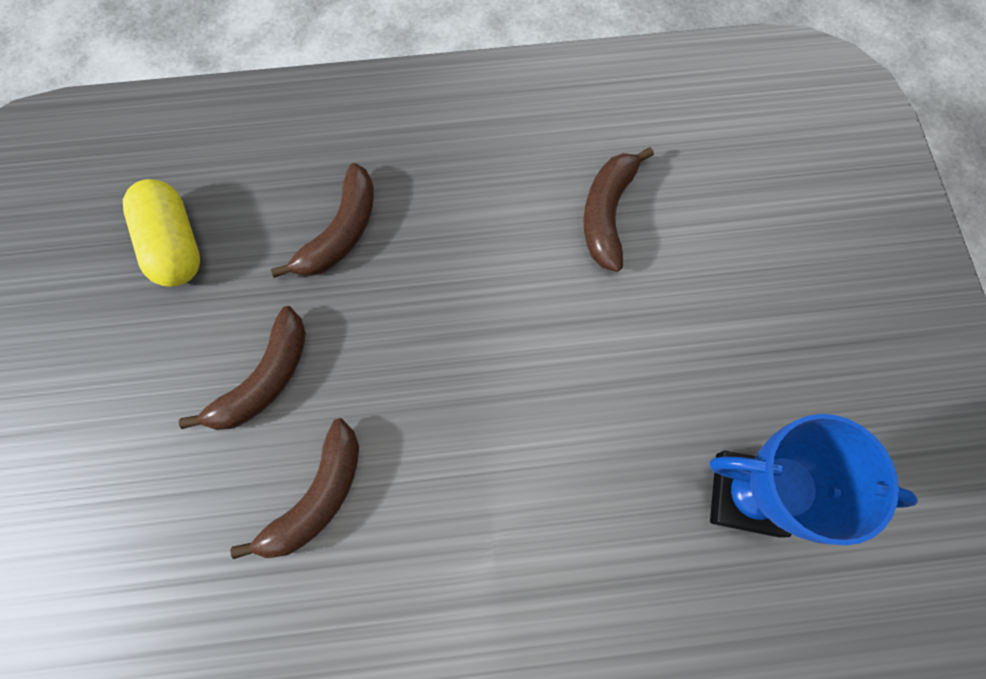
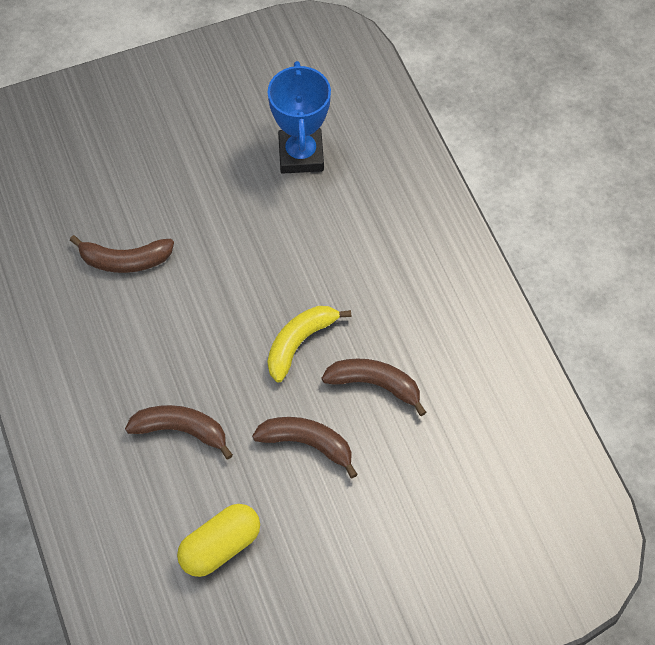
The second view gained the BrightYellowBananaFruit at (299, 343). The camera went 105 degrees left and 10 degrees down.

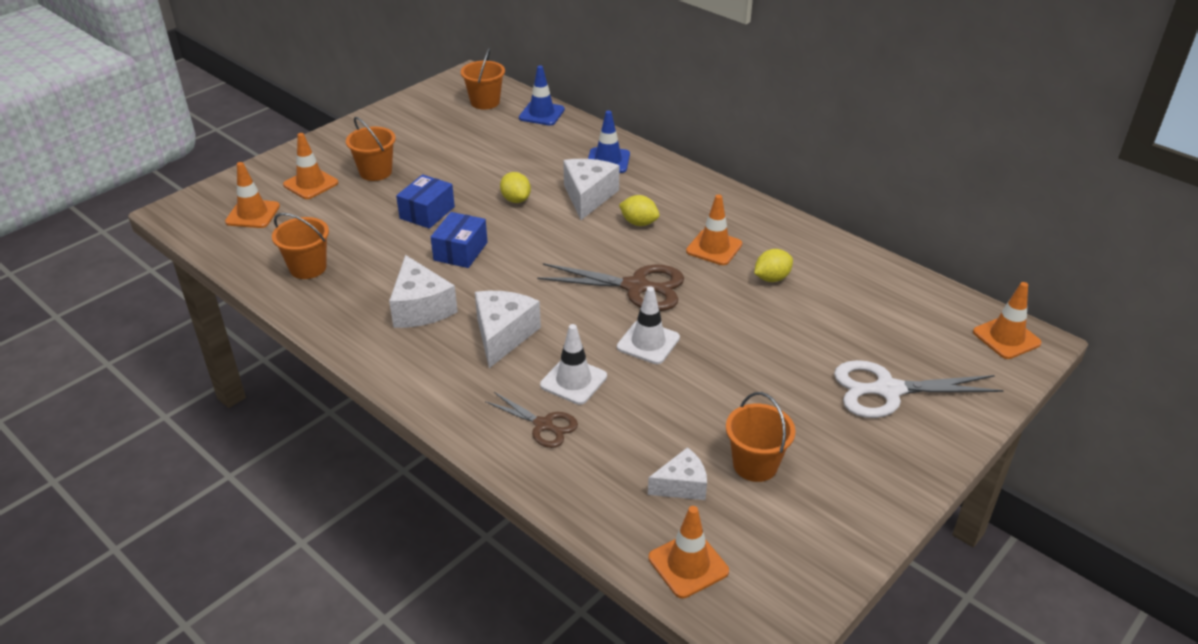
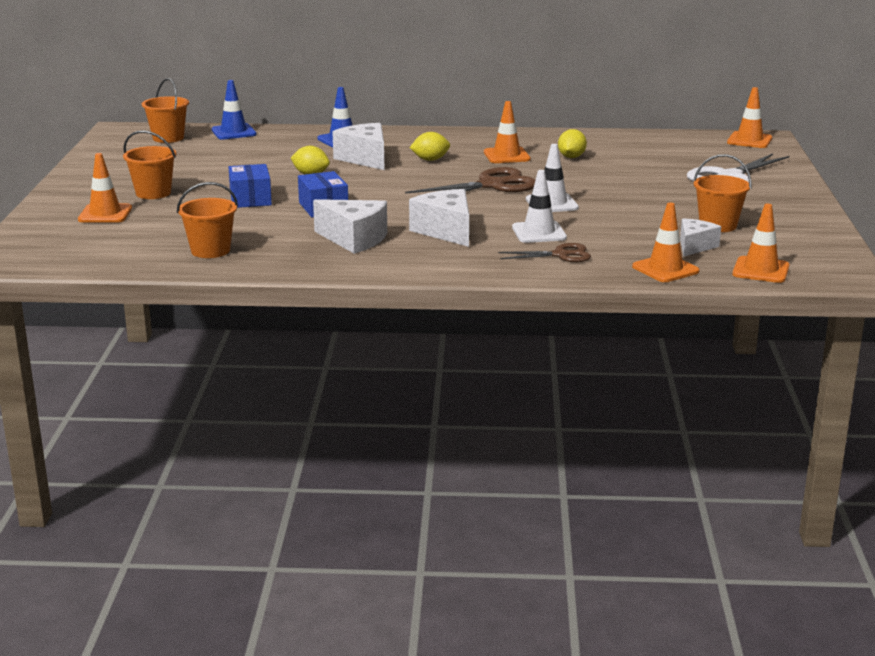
The OrangeRoadCone ended up elsewhere, having gone from (253, 214) to (665, 269). The camera went 40 degrees left and 15 degrees down.

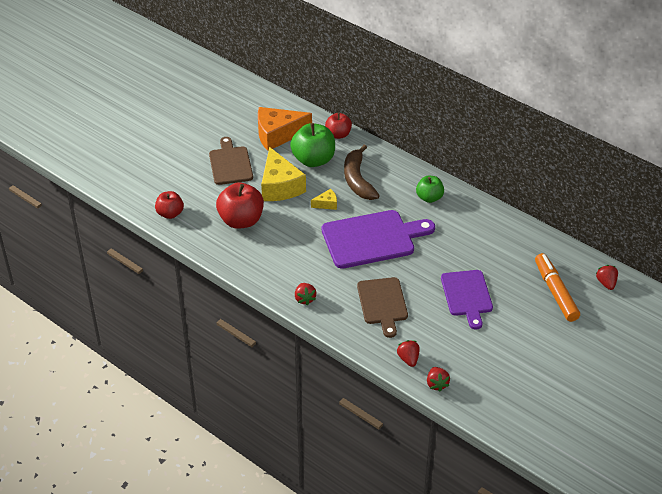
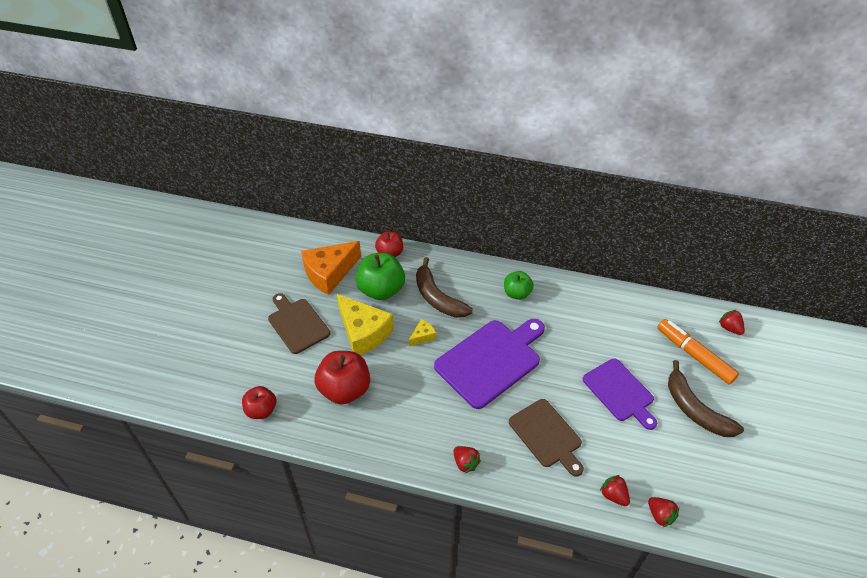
The second view gained the DarkBrownBananaFruit at (695, 409). The camera went 25 degrees left and 5 degrees up.

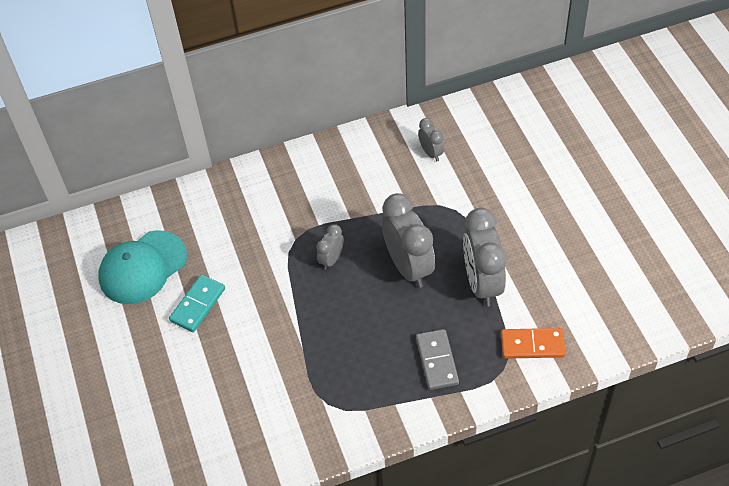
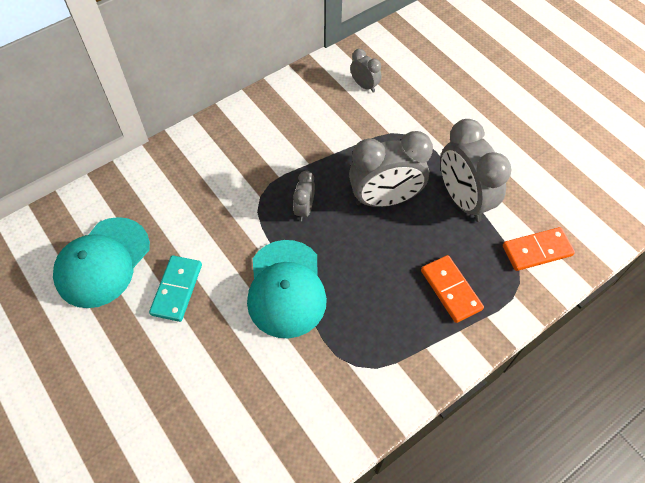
The AshGreyClock at (408, 266) ended up facing another way, 120 degrees clockwise from before. What was the AshGreyDomino at (437, 361) turned into the OrangeDomino at (451, 290). The second view gained the AquaCap at (286, 289). The camera went 20 degrees left and 5 degrees up.

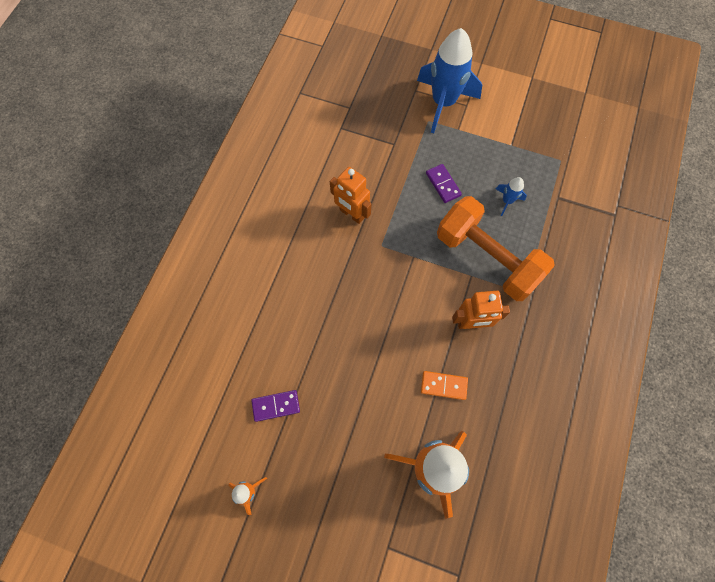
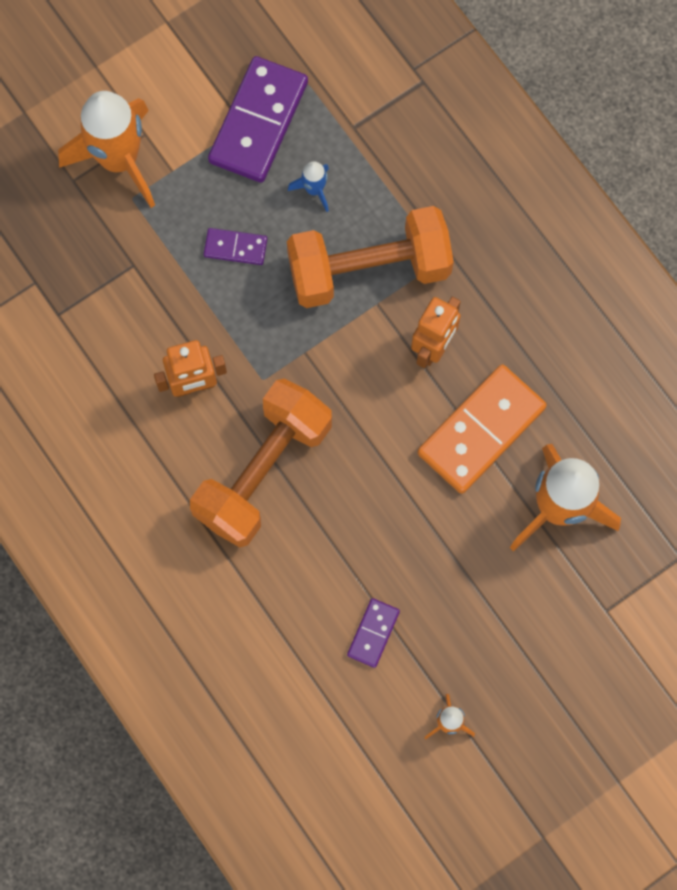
What was the RoyalBlueSpaceship at (443, 103) turned into the OrangeSpaceship at (119, 160). The size of the OrangeDomino at (443, 385) changed by a factor of 2.04. The second view gained the OrangeFreeWeight at (263, 471). The second view gained the VioletDomino at (258, 122). The camera went 55 degrees left and 5 degrees up.

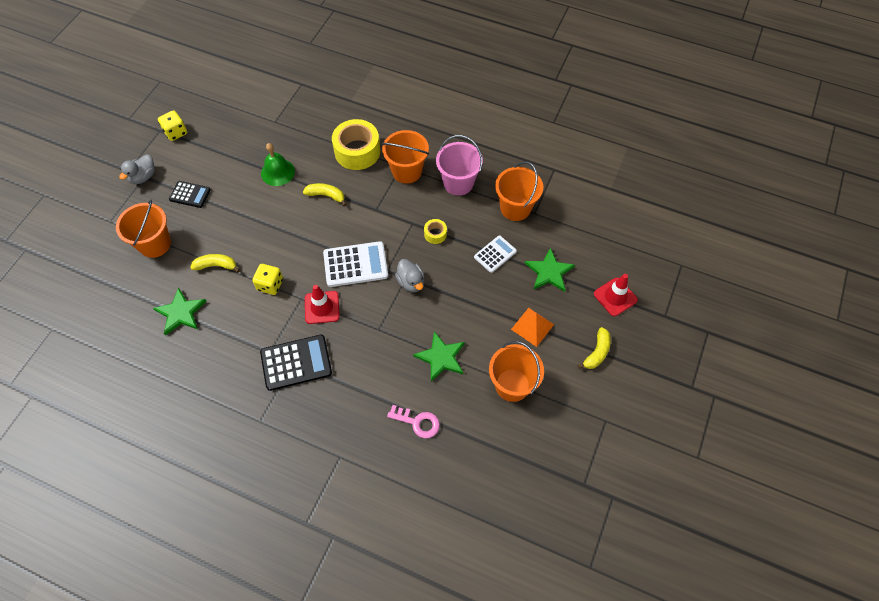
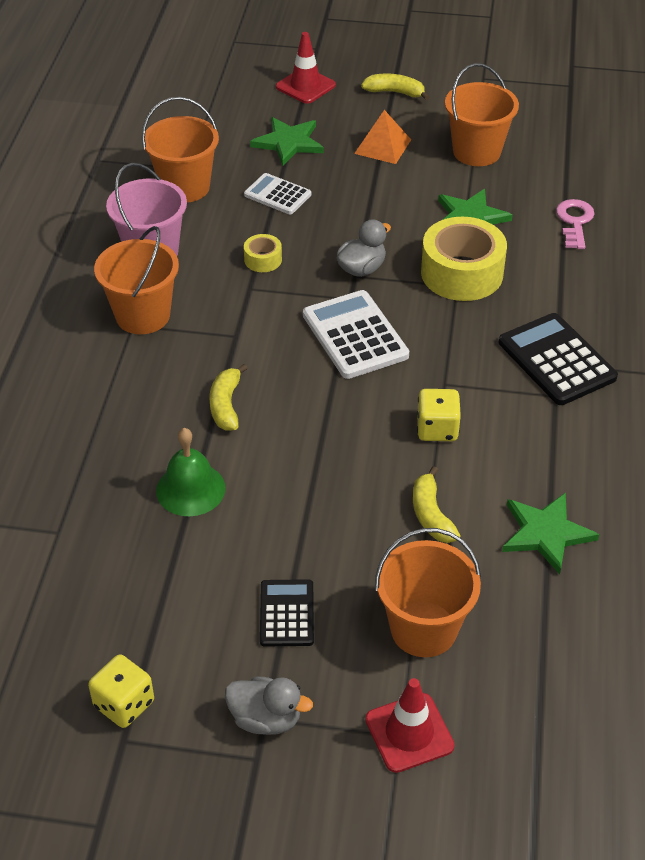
The CrimsonRoadCone ended up elsewhere, having gone from (322, 307) to (409, 733). The BrightYellowRollOfTape ended up elsewhere, having gone from (357, 151) to (461, 273). The camera went 105 degrees left and 15 degrees down.

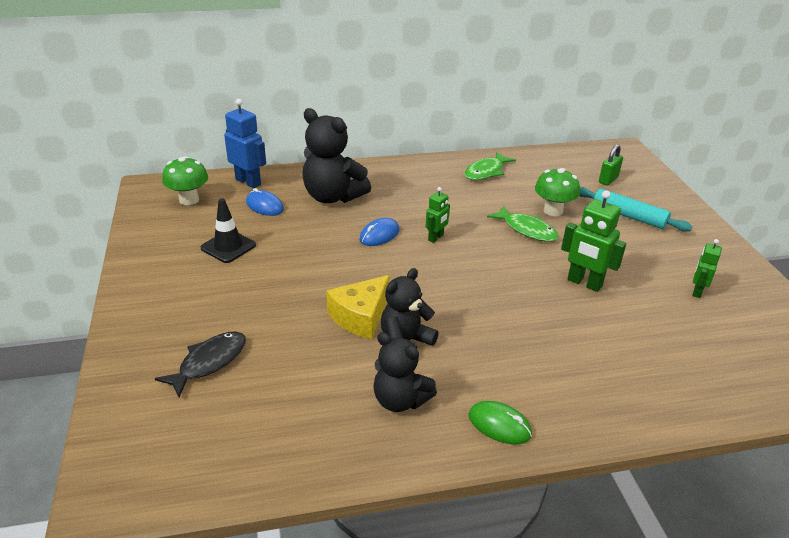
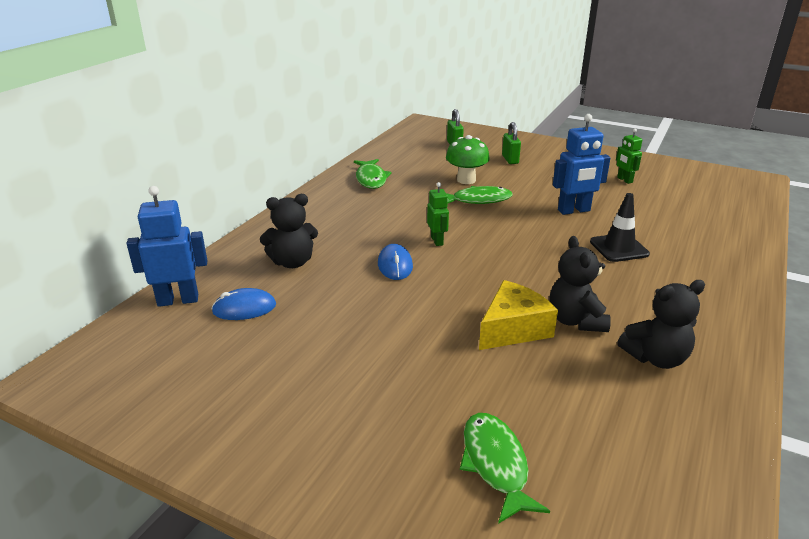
What was the BlackToyFish at (209, 362) turned into the EmeraldToyFish at (495, 464). The second view lost the EmeraldToadstool at (189, 200). The BlackRoadCone ended up elsewhere, having gone from (228, 247) to (619, 248). The size of the BlackTeddyBear at (333, 197) changed by a factor of 0.66. The BrightYellowCheese at (360, 317) ended up facing another way, 120 degrees counterclockwise from before. The second view lost the EmeraldPcMouse at (499, 425). What was the EmeraldRobotFigure at (584, 283) turned into the RoyalBlueRobotFigure at (574, 211). Where the AquaDoughRoller stood at (628, 216), the EmeraldLock came to stand at (510, 159). The camera went 50 degrees left and 5 degrees down.

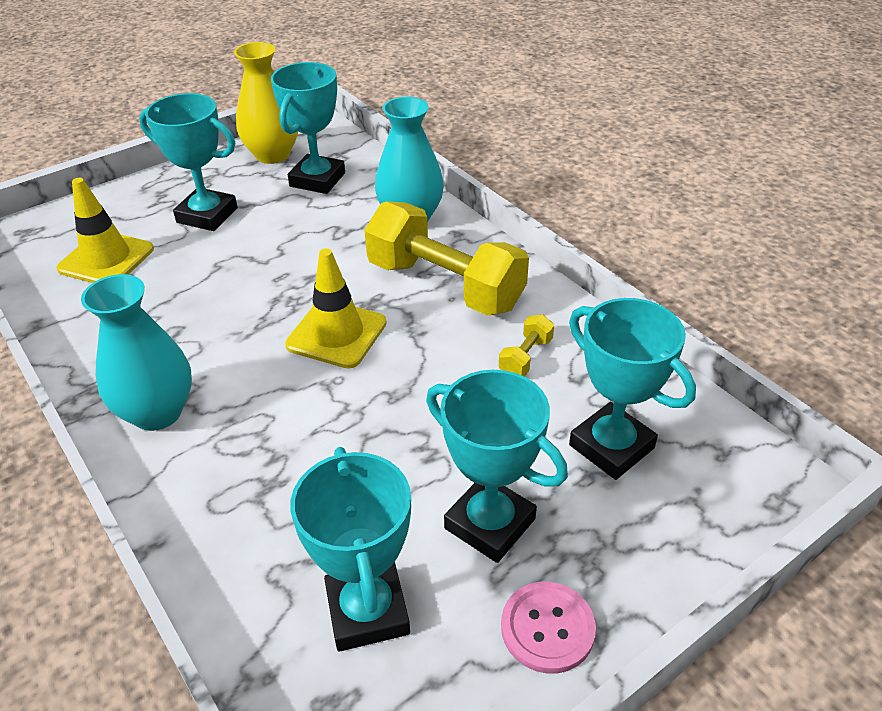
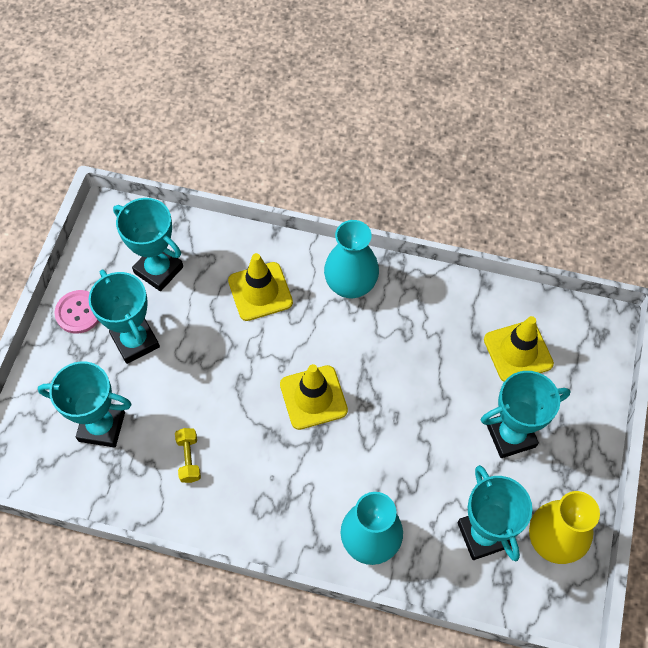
The second view lost the BrightYellowFreeWeight at (445, 286). The AquaPrizeCup at (489, 524) ended up facing another way, 60 degrees clockwise from before. The second view gained the BrightYellowRoadCone at (260, 291). The camera went 140 degrees right and 20 degrees up.

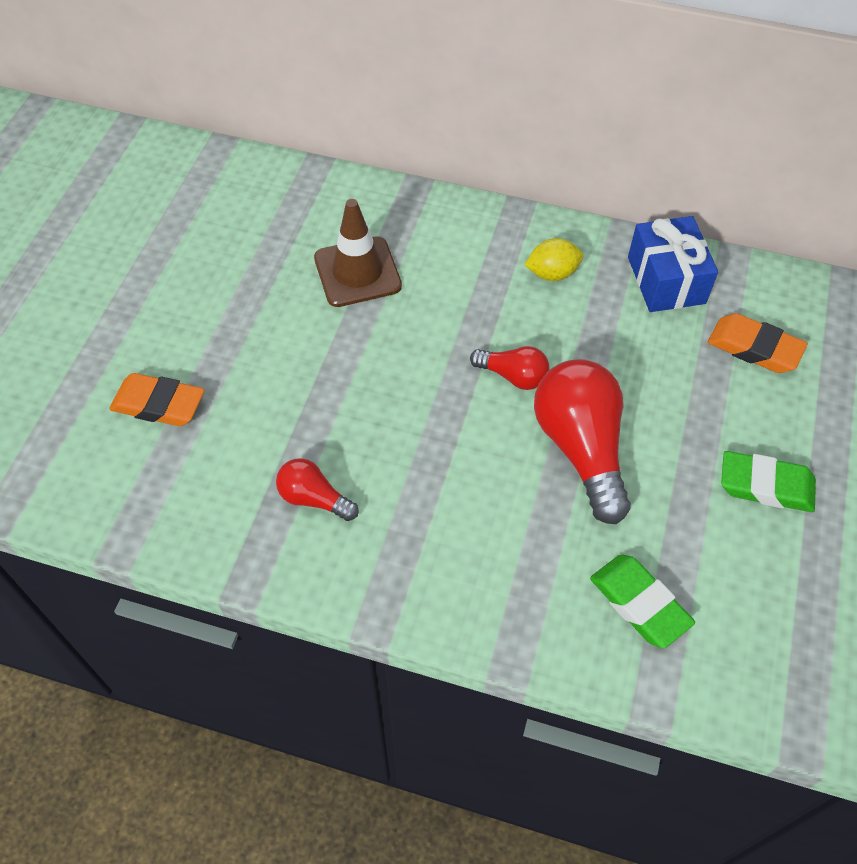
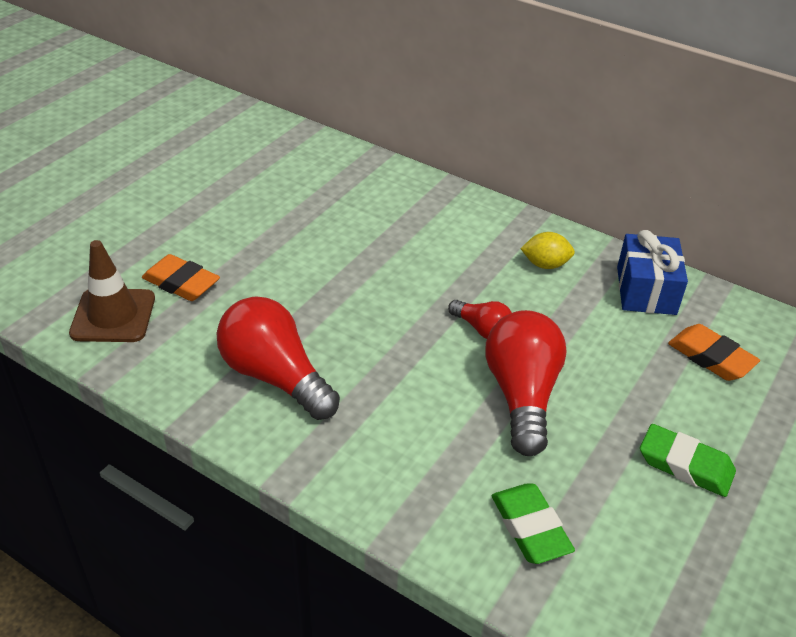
The size of the CrimsonLightBulb at (314, 498) changed by a factor of 1.93. The DarkBrownRoadCone ended up elsewhere, having gone from (357, 272) to (113, 316). The camera went 15 degrees right and 15 degrees down.

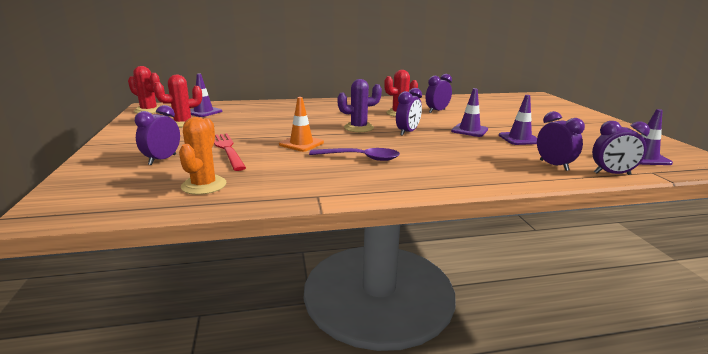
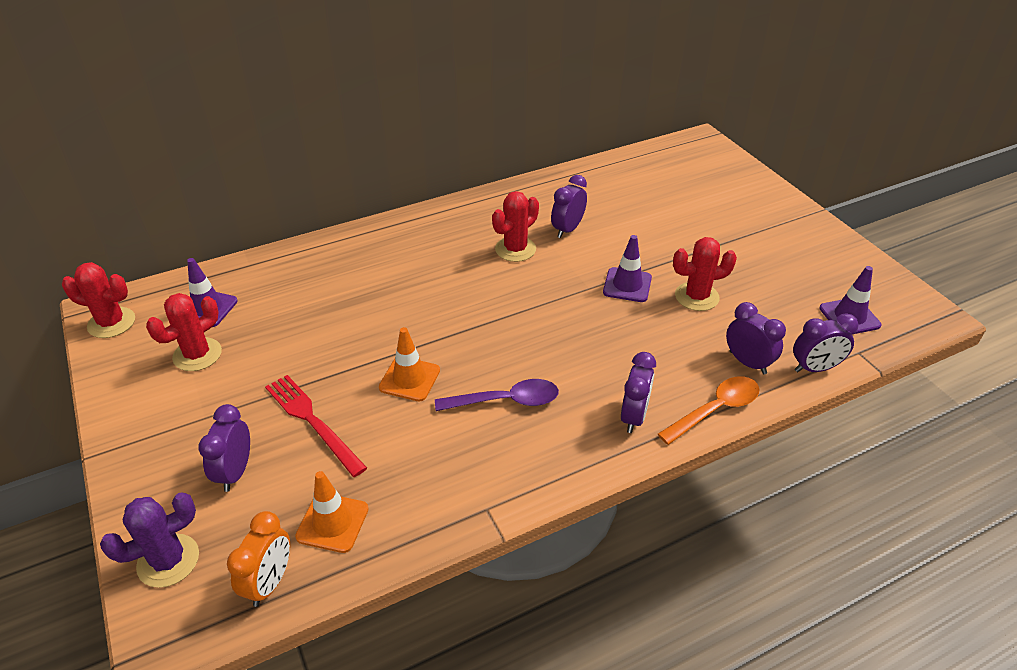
Where the OrangeSaguaroCactus stood at (204, 185), the OrangeRoadCone came to stand at (332, 523). The VioletSaguaroCactus ended up elsewhere, having gone from (358, 128) to (168, 561). The VioletClock ended up elsewhere, having gone from (407, 132) to (634, 417). Where the VioletRoadCone stood at (519, 139), the CrimsonSaguaroCactus came to stand at (696, 297). The second view gained the OrangeClock at (270, 582). The second view gained the OrangeTeaspoon at (715, 409). The camera went 15 degrees left and 20 degrees up.

